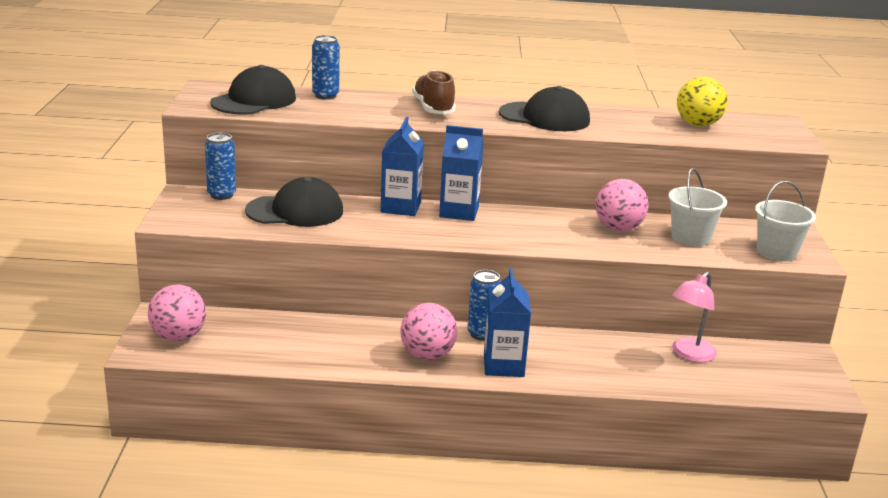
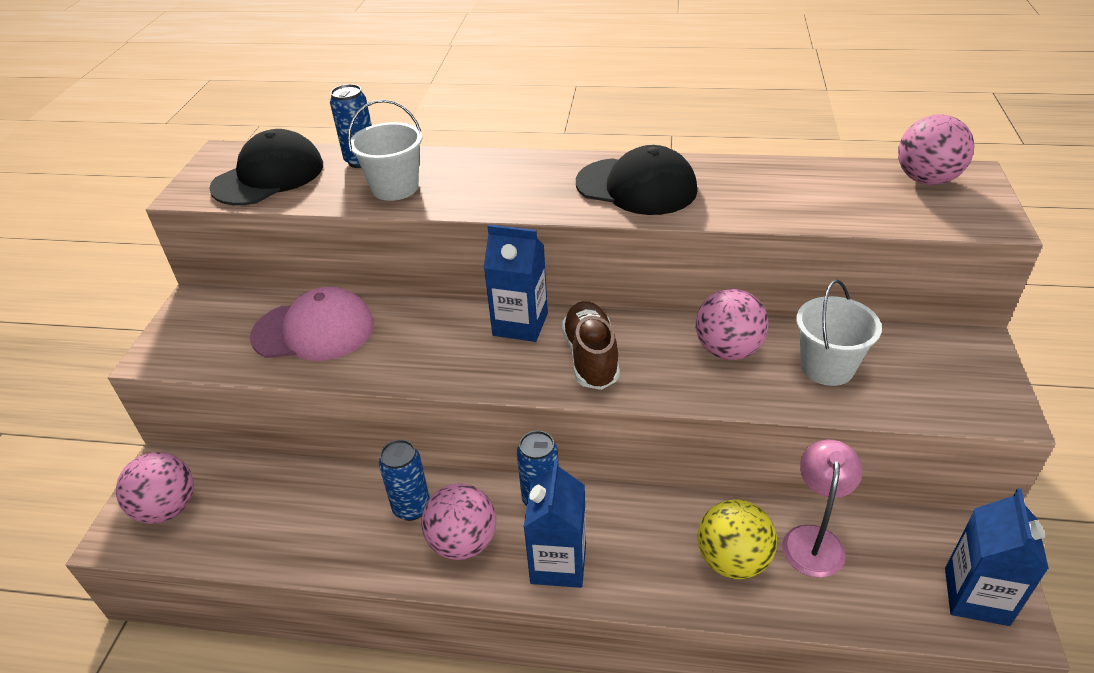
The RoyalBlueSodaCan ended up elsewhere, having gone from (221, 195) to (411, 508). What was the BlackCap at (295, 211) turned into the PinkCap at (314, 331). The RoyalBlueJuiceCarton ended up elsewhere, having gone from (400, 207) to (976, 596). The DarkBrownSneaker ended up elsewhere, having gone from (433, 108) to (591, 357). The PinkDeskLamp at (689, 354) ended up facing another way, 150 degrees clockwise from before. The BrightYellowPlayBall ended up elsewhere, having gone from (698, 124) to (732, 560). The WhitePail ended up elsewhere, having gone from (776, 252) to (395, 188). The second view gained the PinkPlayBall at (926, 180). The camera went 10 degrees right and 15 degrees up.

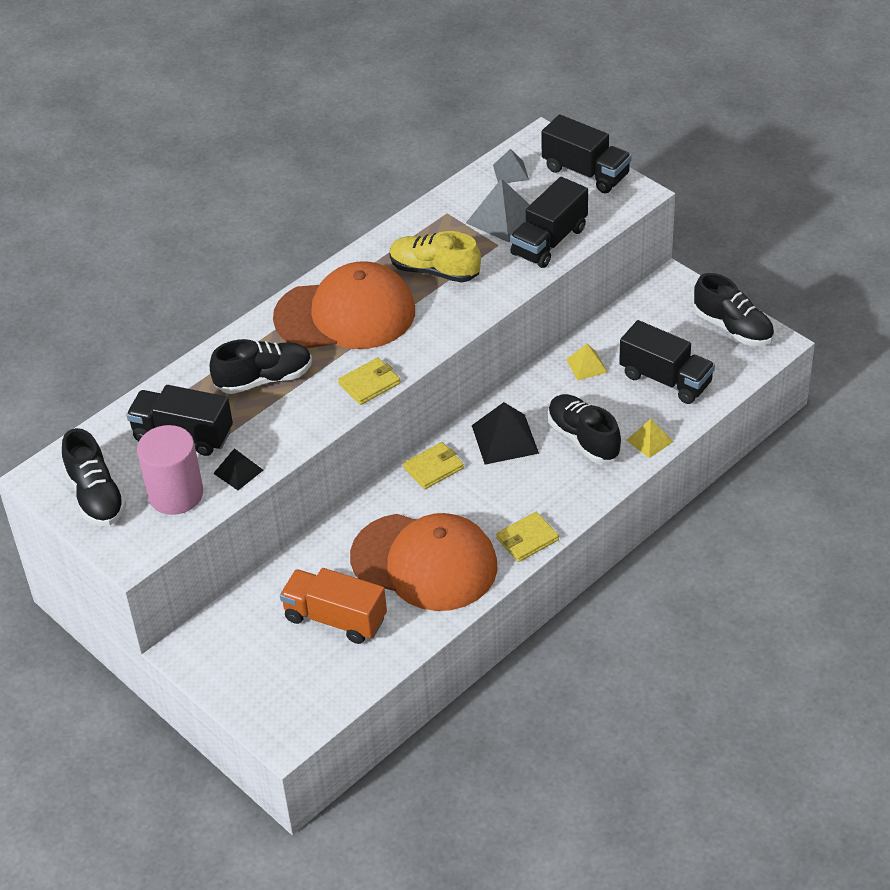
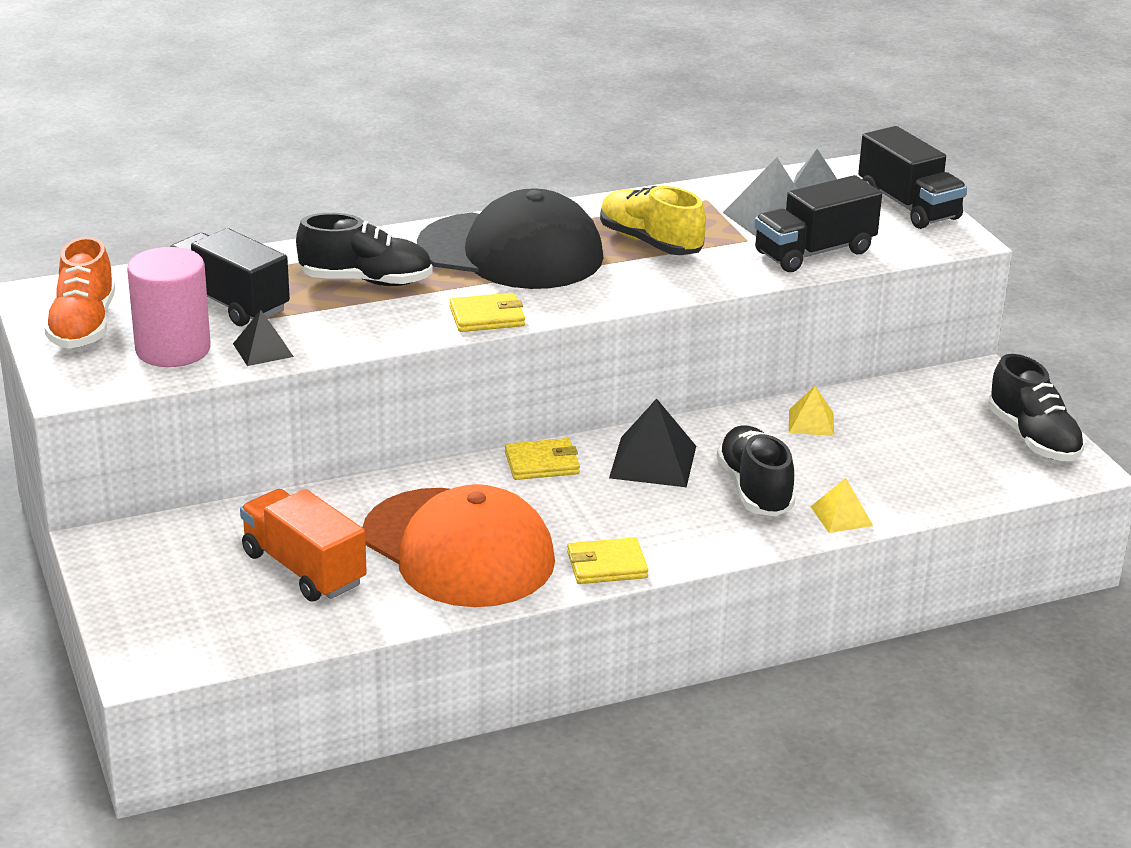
What was the BlackSneaker at (96, 496) turned into the OrangeSneaker at (83, 326). What was the OrangeCap at (345, 314) turned into the BlackCap at (511, 252). The second view lost the BlackLorry at (665, 379). The camera went 20 degrees right and 15 degrees down.

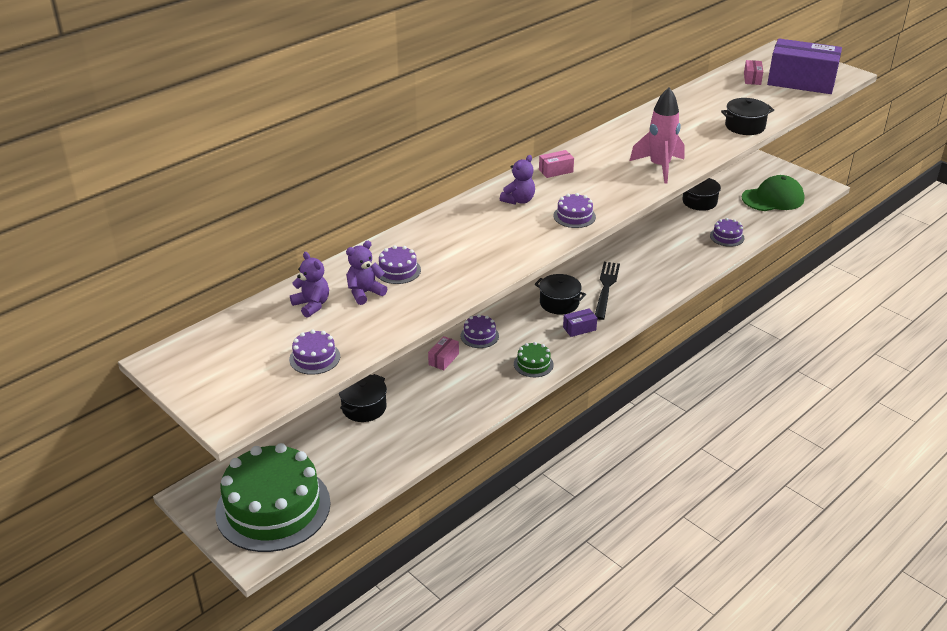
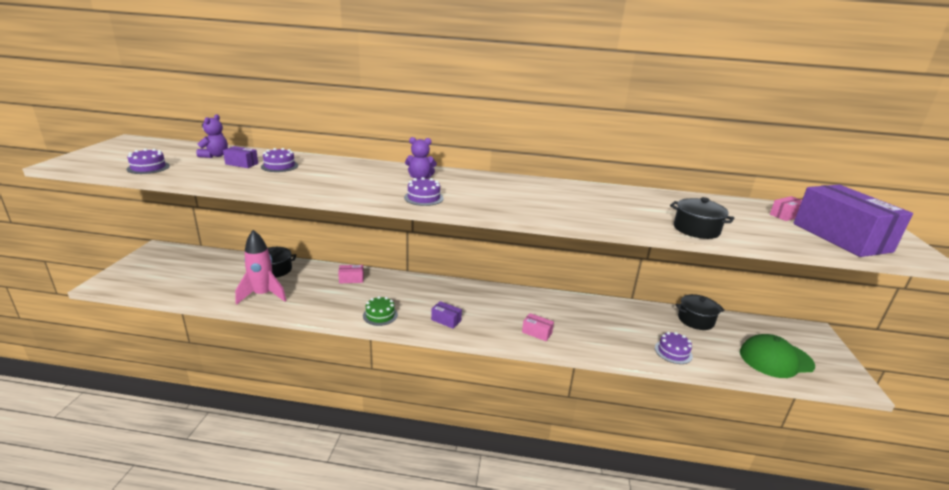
The second view lost the EmeraldGateau at (273, 507). Where the VioletTeddyBear stood at (365, 293), the VioletBox came to stand at (241, 164). The second view lost the VioletGateau at (479, 336). The second view lost the BlackCookingPot at (559, 303). The PinkBox ended up elsewhere, having gone from (556, 171) to (537, 332). The second view lost the BlackTableFork at (606, 288). The PinkSpaceship ended up elsewhere, having gone from (659, 167) to (263, 295). The EmeraldCap at (773, 198) ended up facing another way, 135 degrees clockwise from before. The camera went 50 degrees right and 10 degrees down.

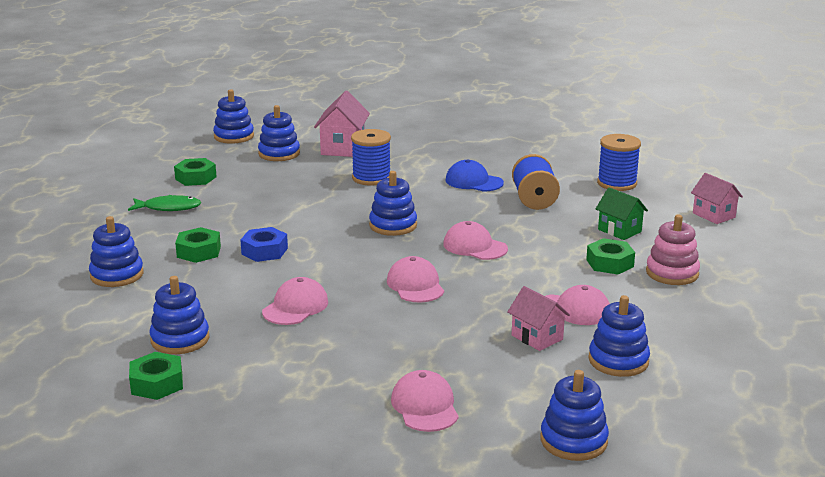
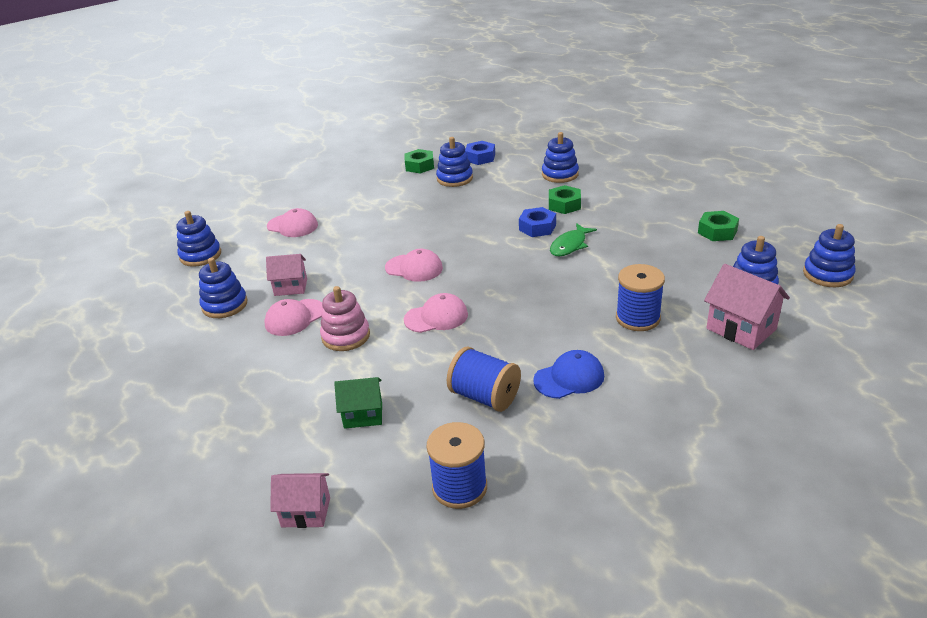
The EmeraldToyFish ended up elsewhere, having gone from (168, 208) to (570, 245). The second view lost the PinkCap at (295, 307). The second view lost the RoyalBlueStackingToy at (393, 225). The second view lost the EmeraldHexNut at (610, 263). The PinkStackingToy ended up elsewhere, having gone from (672, 273) to (346, 336). The second view gained the RoyalBlueHexNut at (480, 157). The camera went 130 degrees right and 10 degrees up.

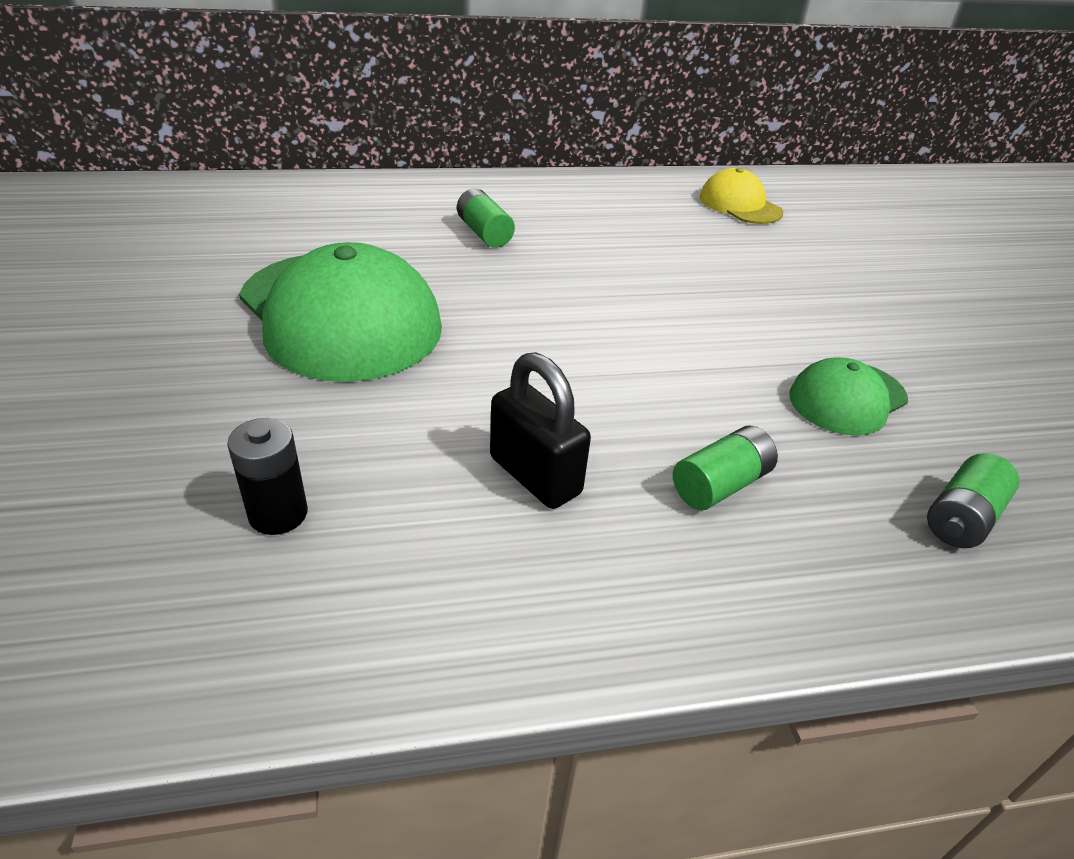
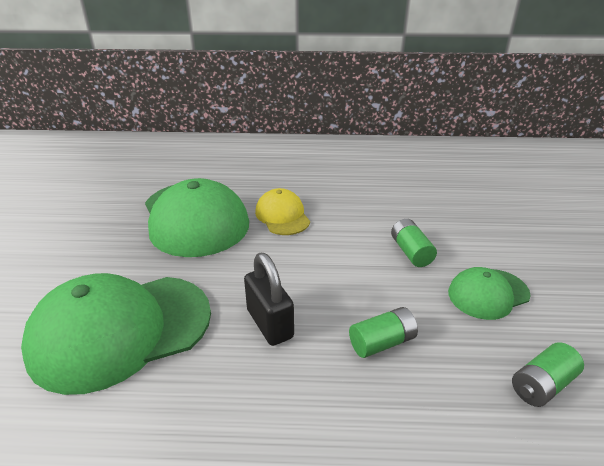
Where the BlackBattery stood at (278, 514), the EmeraldCap came to stand at (120, 330). The EmeraldBattery ended up elsewhere, having gone from (484, 233) to (411, 252). The BrightYellowCap ended up elsewhere, having gone from (740, 205) to (282, 216). The camera went 15 degrees right and 5 degrees down.

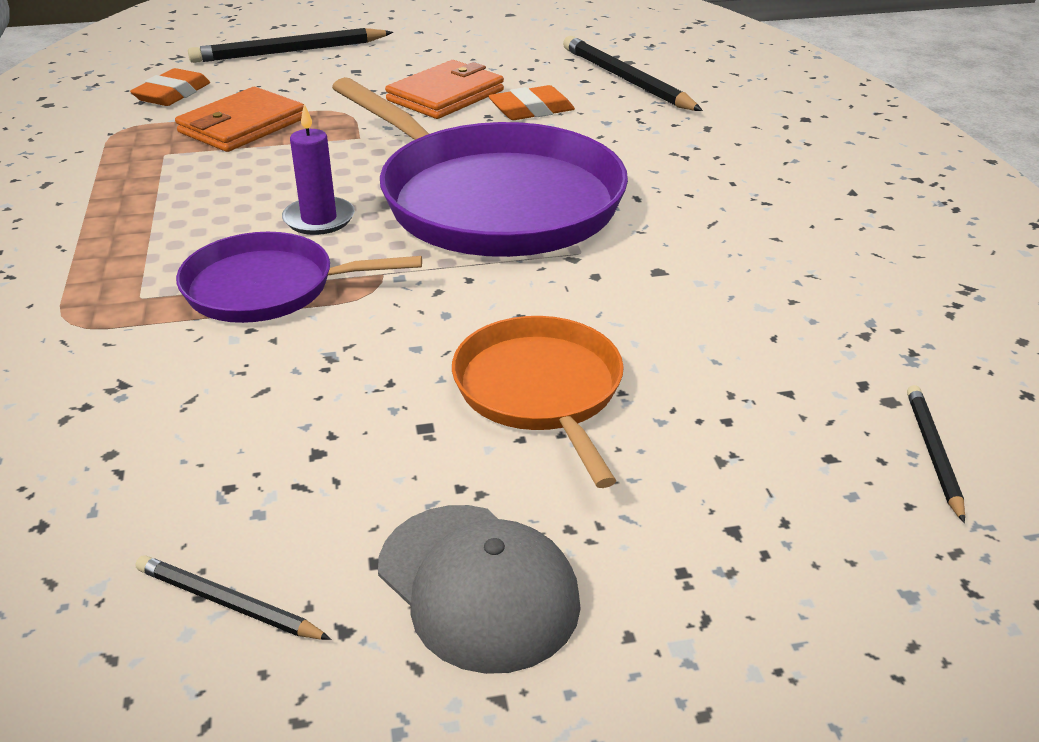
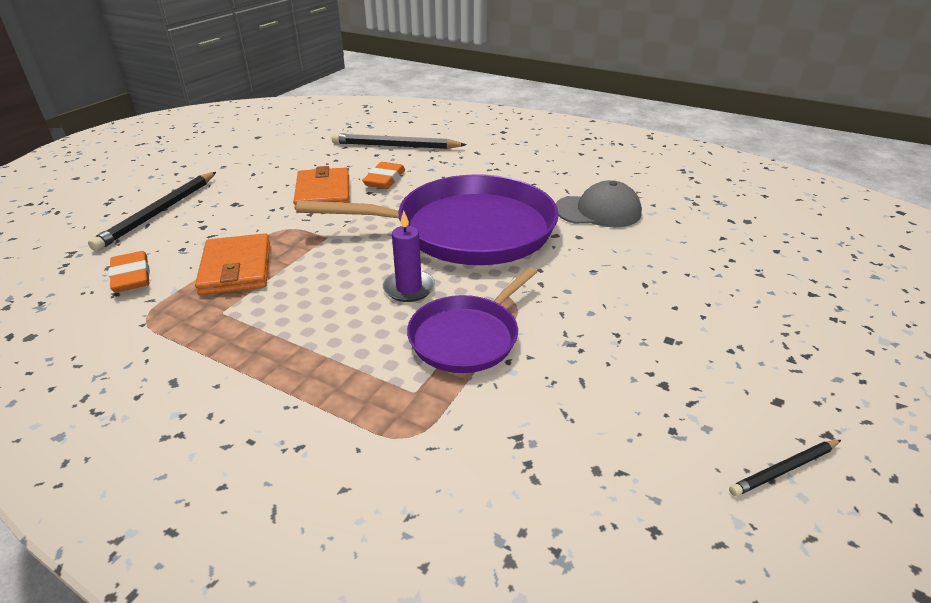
The AshGreyCap ended up elsewhere, having gone from (478, 586) to (598, 211). The second view lost the OrangeFryingPan at (540, 391). The second view lost the BlackWoodenPencil at (933, 453). The camera went 50 degrees left and 0 degrees up.

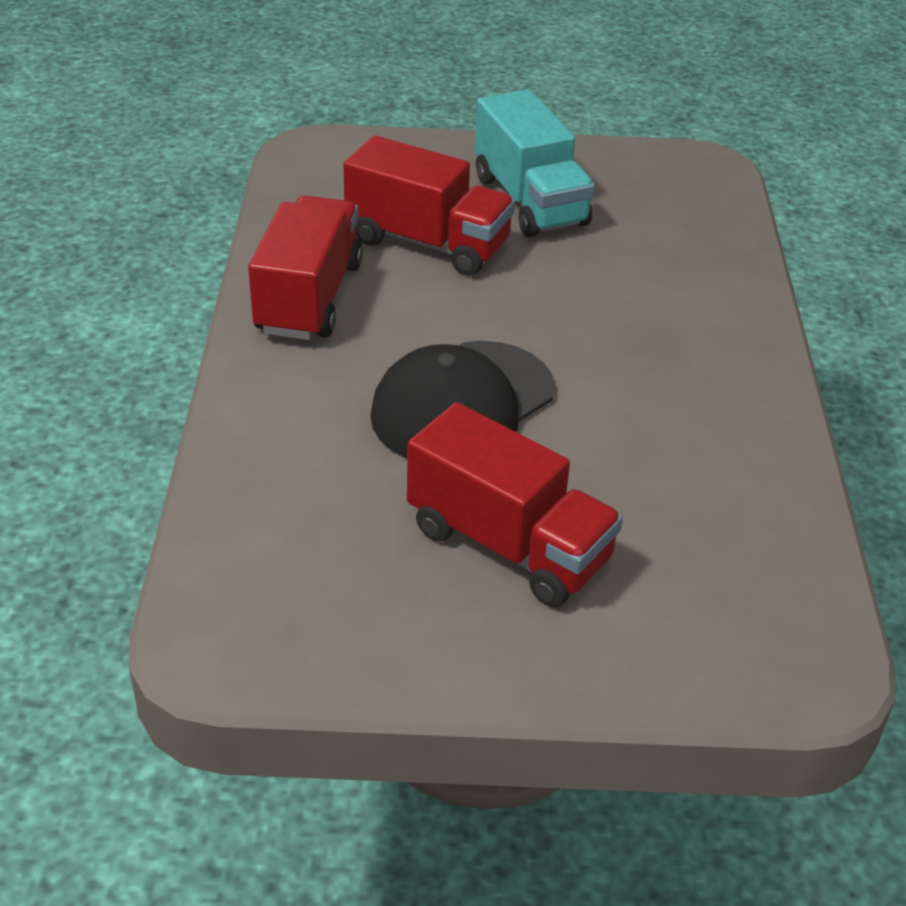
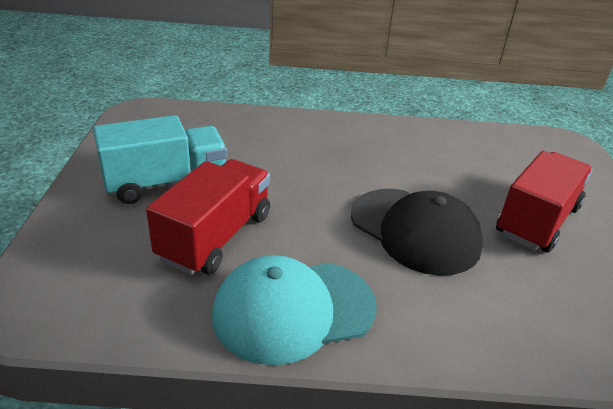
Where the CrimsonLorry stood at (309, 298), the AquaCap came to stand at (293, 310). The camera went 90 degrees left and 5 degrees down.

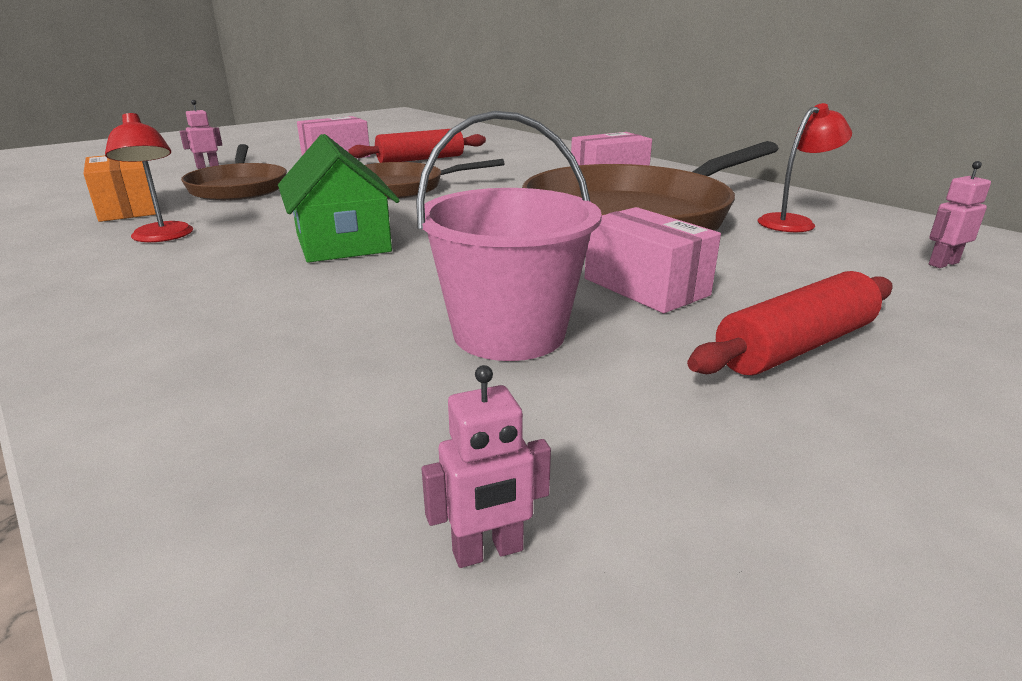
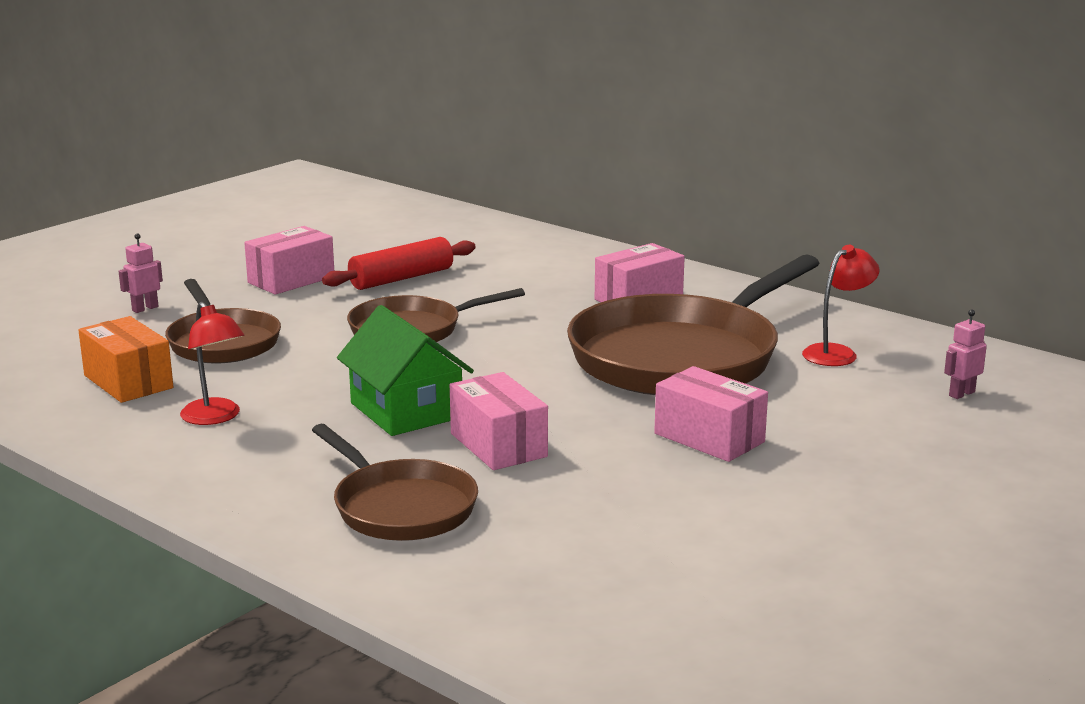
The second view lost the PinkPail at (509, 333). The second view lost the PinkRobotFigure at (488, 552). The second view lost the CrimsonDoughRoller at (795, 346). The second view gained the DarkBrownFryingPan at (400, 507). The second view gained the PinkBox at (498, 445). The camera went 10 degrees left and 5 degrees down.

